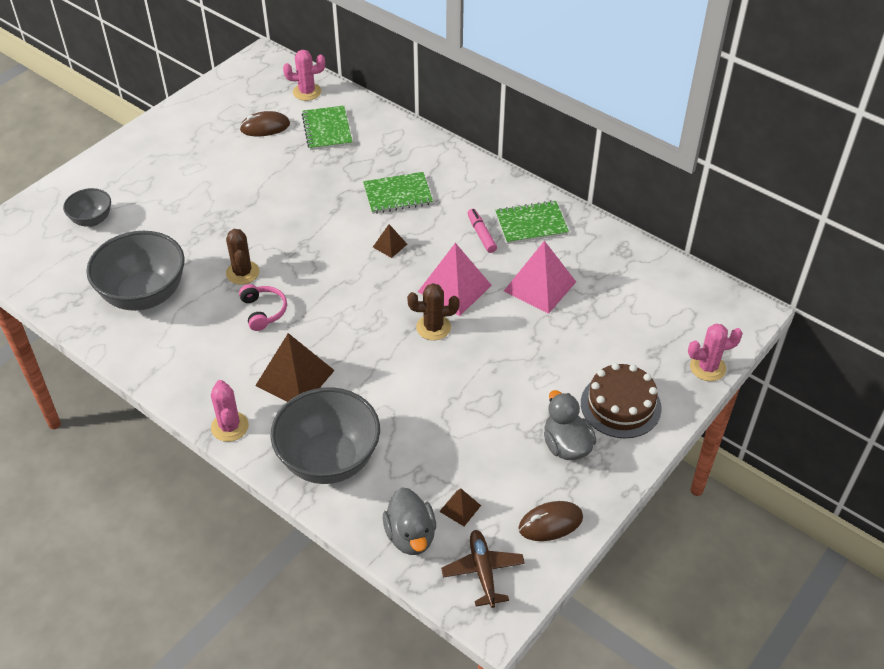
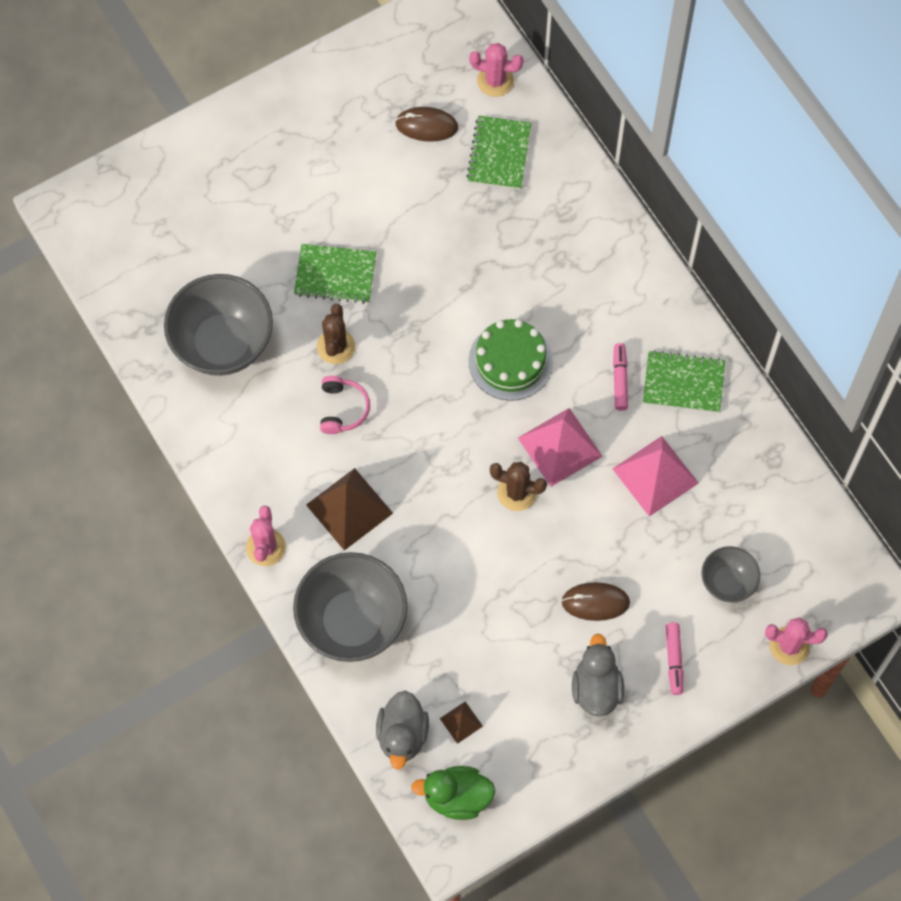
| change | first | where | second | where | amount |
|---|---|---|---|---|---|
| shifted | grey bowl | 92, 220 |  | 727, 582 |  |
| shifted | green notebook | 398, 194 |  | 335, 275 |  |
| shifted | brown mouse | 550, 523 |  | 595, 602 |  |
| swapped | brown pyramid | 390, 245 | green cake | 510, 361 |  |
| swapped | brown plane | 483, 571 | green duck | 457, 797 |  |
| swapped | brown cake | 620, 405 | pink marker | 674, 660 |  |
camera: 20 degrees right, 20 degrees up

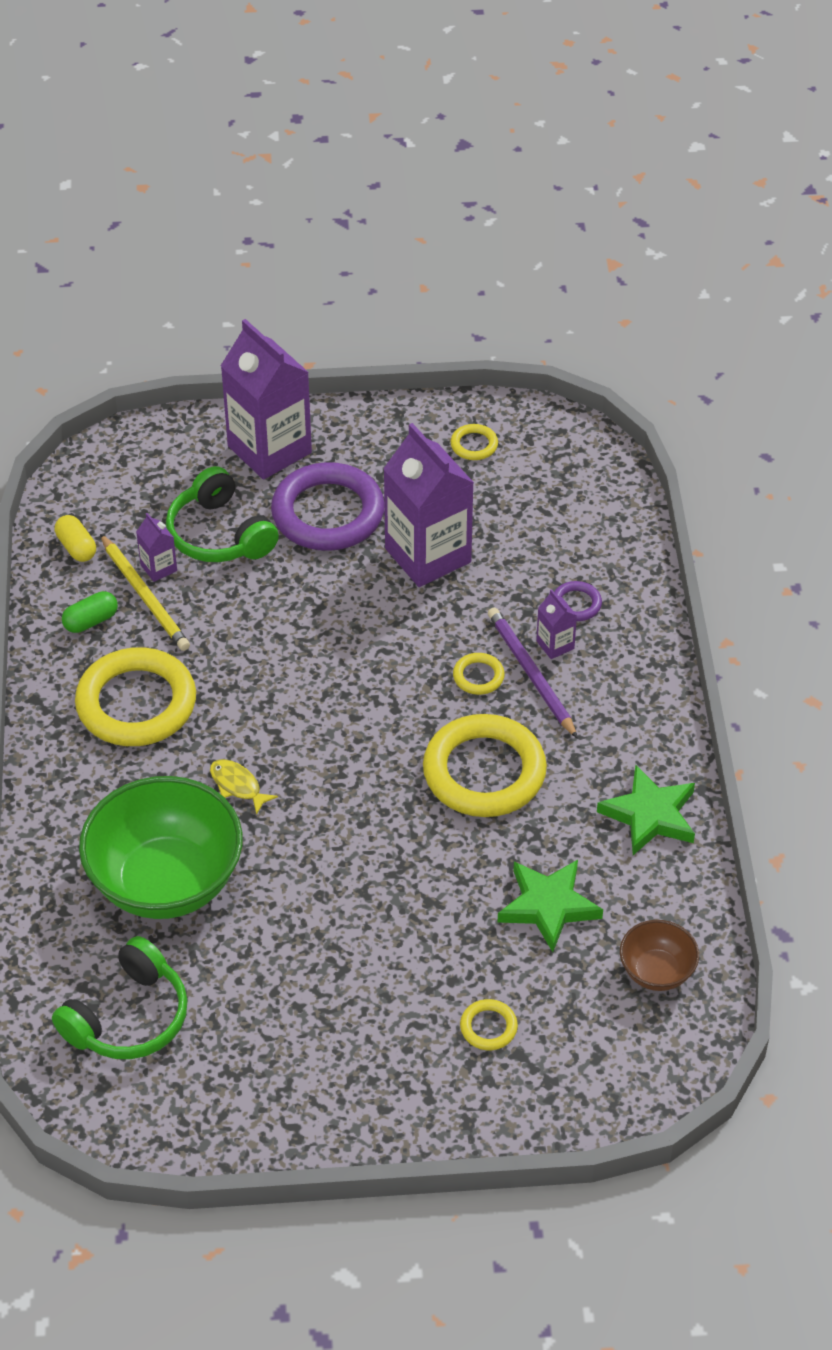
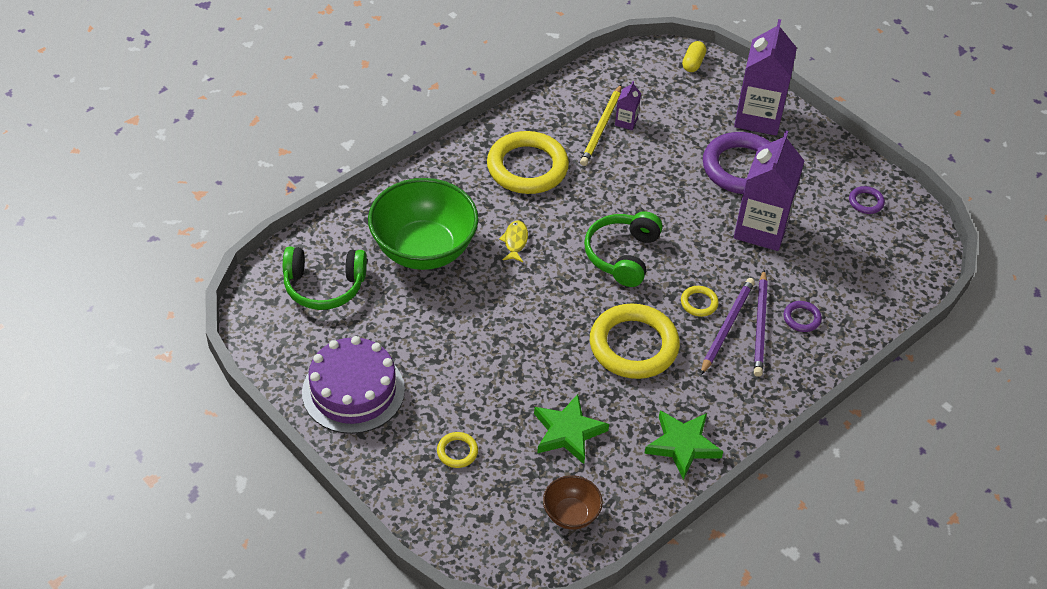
| change | first | where | second | where | amount |
|---|---|---|---|---|---|
| gone | green capsule | 91, 621 |  |  |  |
| new |  |  | purple cake | 353, 391 |  |
| shifted | yellow capsule | 76, 547 |  | 693, 63 |  |
| shifted | green headphones | 219, 534 |  | 622, 255 |  |
| swapped | purple carton | 555, 645 | purple pencil | 760, 326 |  |
| repainted | yellow ring | 474, 445 | purple ring | 866, 202 |  |
camera: 50 degrees right, 0 degrees up

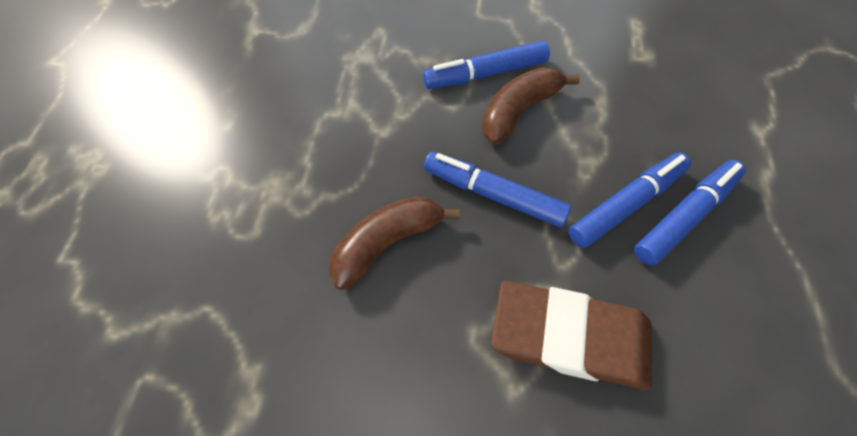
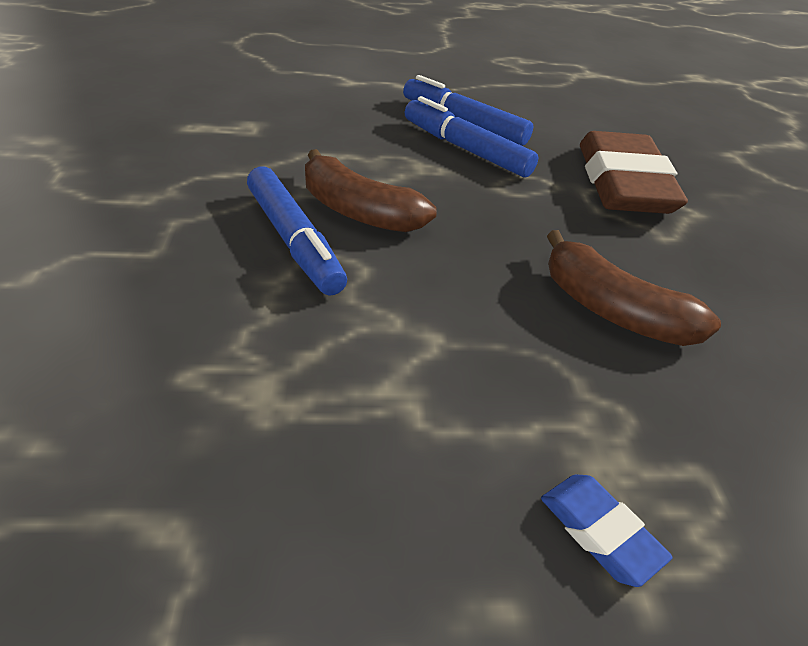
| change | first | where | second | where | amount |
|---|---|---|---|---|---|
| gone | blue marker | 493, 194 |  |  |  |
| new |  |  | blue eraser | 599, 532 |  |
camera: 105 degrees left, 20 degrees down

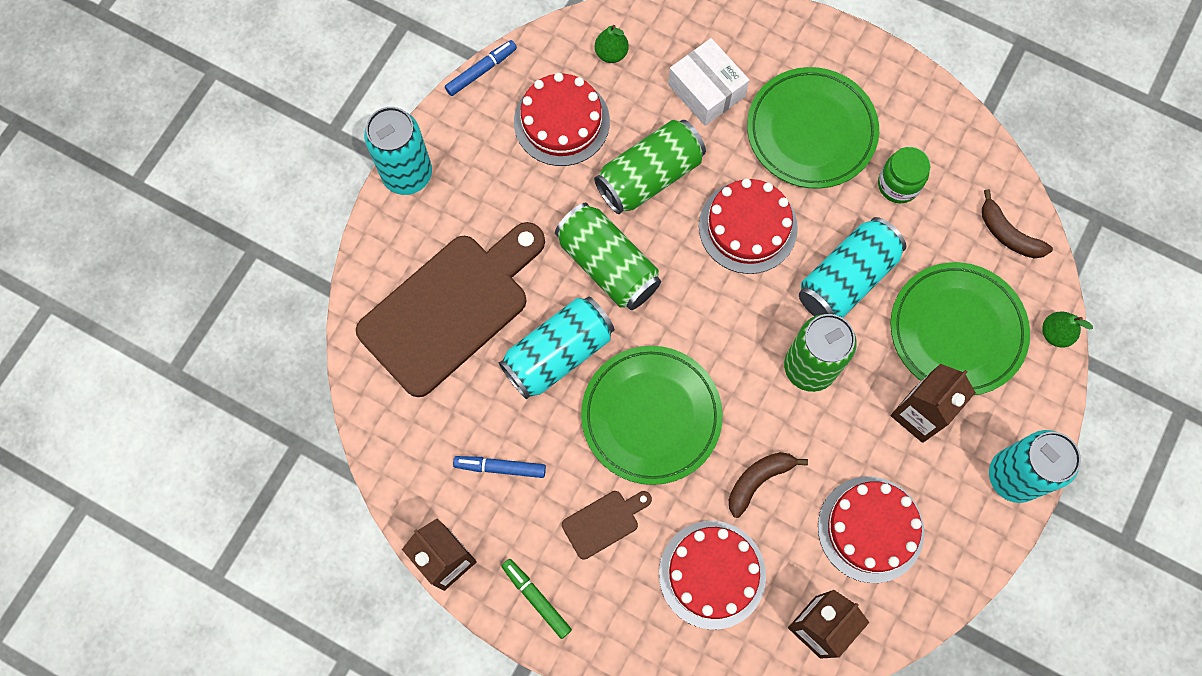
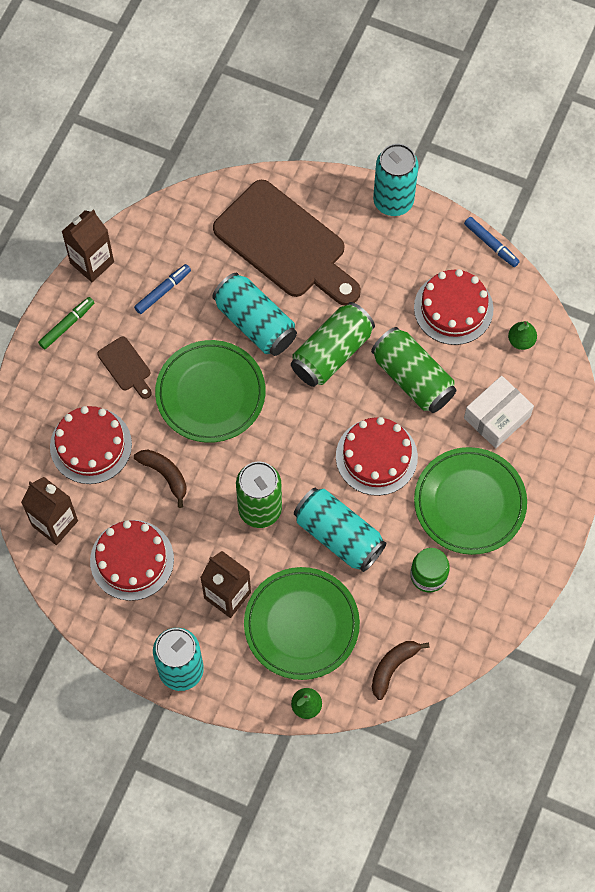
| change | first | where | second | where | amount |
|---|---|---|---|---|---|
| rotated | blue marker | 500, 467 |  | 163, 291 | 45 degrees clockwise |
camera: 85 degrees right, 5 degrees down

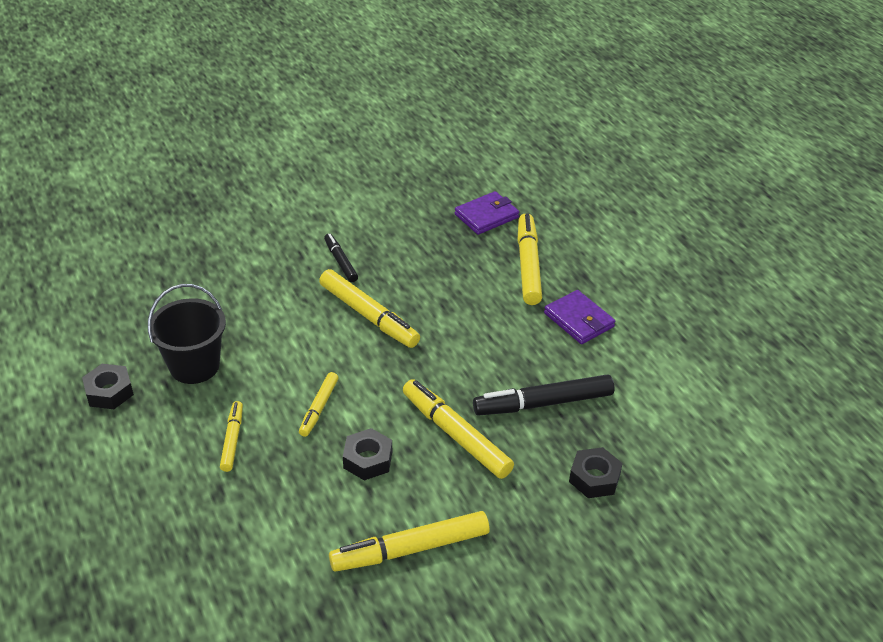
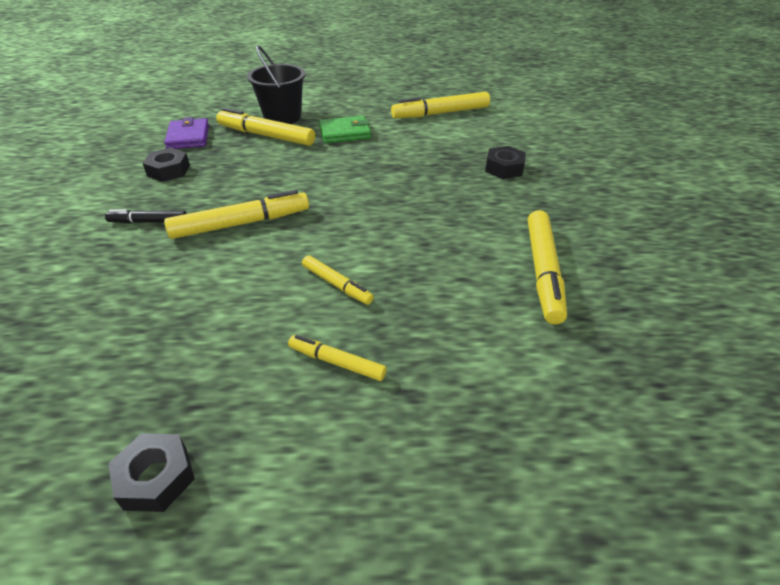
| change | first | where | second | where | amount |
|---|---|---|---|---|---|
| gone | black marker | 543, 403 |  |  |  |
| shifted | black bucket | 194, 366 |  | 282, 117 |  |
| shifted | black nut | 368, 459 |  | 168, 170 |  |
| shifted | yellow marker | 456, 435 |  | 440, 113 |  |
| repainted | purple wallet | 579, 320 | green wallet | 345, 133 |  |
camera: 65 degrees left, 0 degrees up

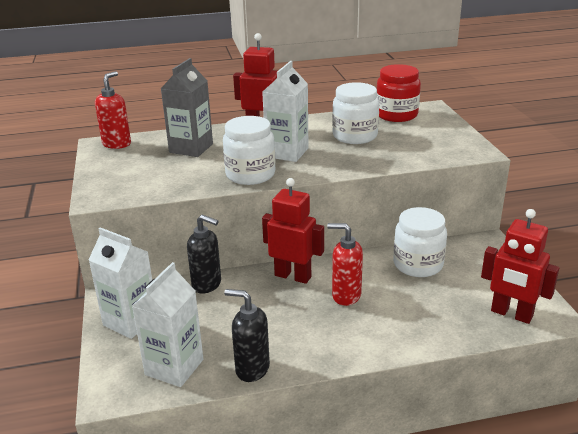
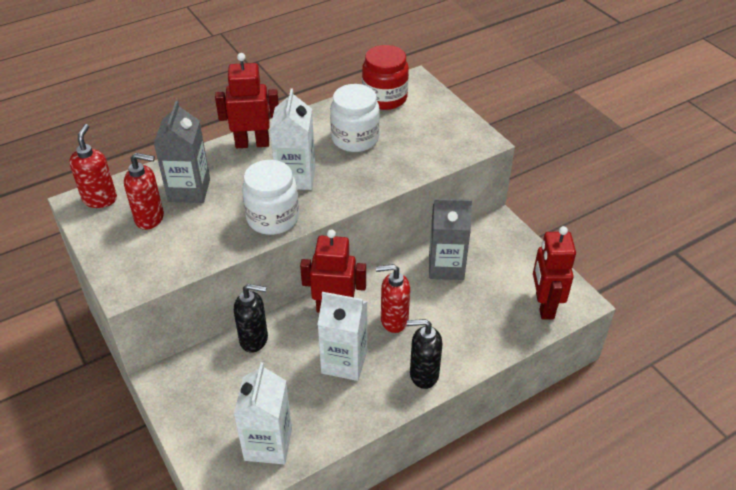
| change | first | where | second | where | amount |
|---|---|---|---|---|---|
| new |  |  | red soap dispenser | 150, 218 |  |
| shifted | white carton | 130, 321 |  | 344, 362 |  |
| shifted | black soap dispenser | 252, 369 |  | 423, 374 |  |
| swapped | white jar | 418, 264 | grey carton | 446, 267 |  |
| rotated | red robot | 511, 314 |  | 544, 306 | 75 degrees clockwise |
camera: 20 degrees left, 15 degrees up

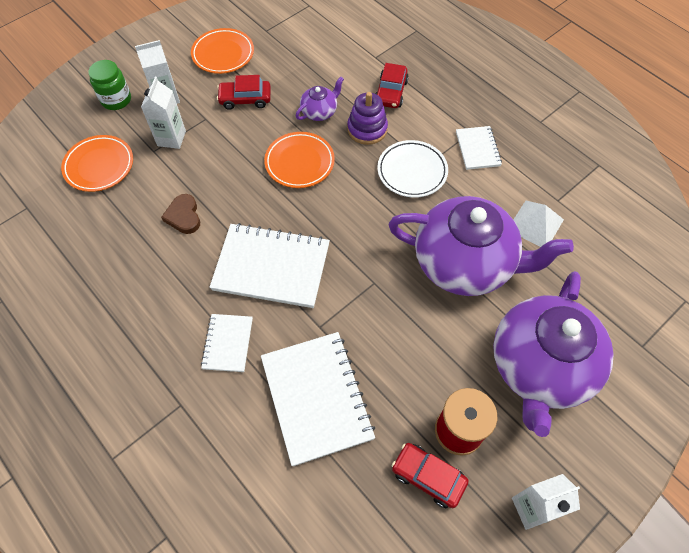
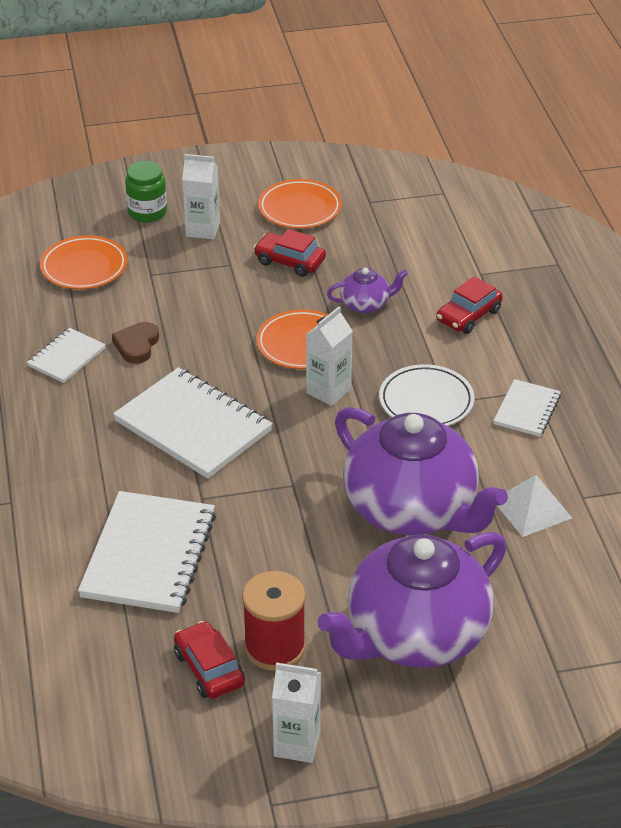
| change | first | where | second | where | amount |
|---|---|---|---|---|---|
| gone | purple stacking toy | 367, 129 |  |  |  |
| shifted | white carton | 171, 138 |  | 328, 391 |  |
| shifted | white notebook | 227, 343 |  | 66, 357 |  |
camera: 30 degrees right, 20 degrees down

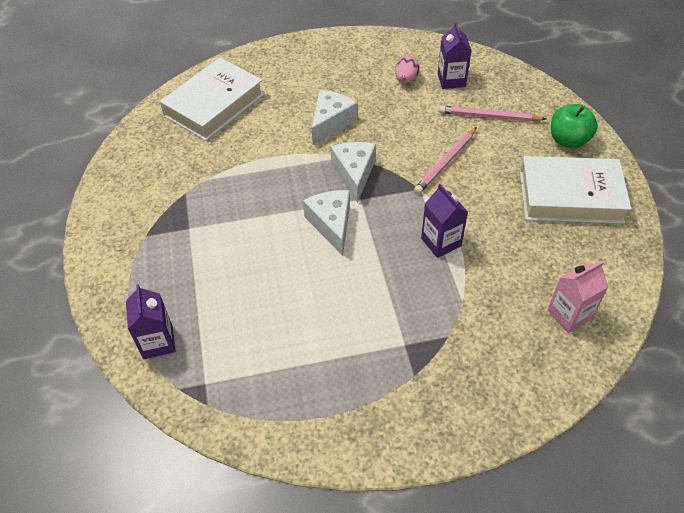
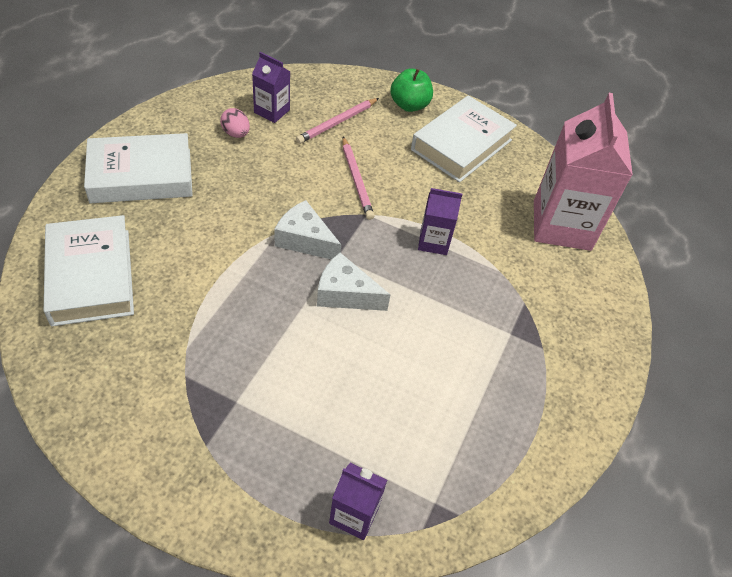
| change | first | where | second | where | amount |
|---|---|---|---|---|---|
| gone | white cheese | 331, 122 |  |  |  |
| new |  |  | white book | 141, 175 |  |
| scaled | pink carton | 569, 314 |  | 561, 225 | x2.04 |
camera: 60 degrees left, 0 degrees up

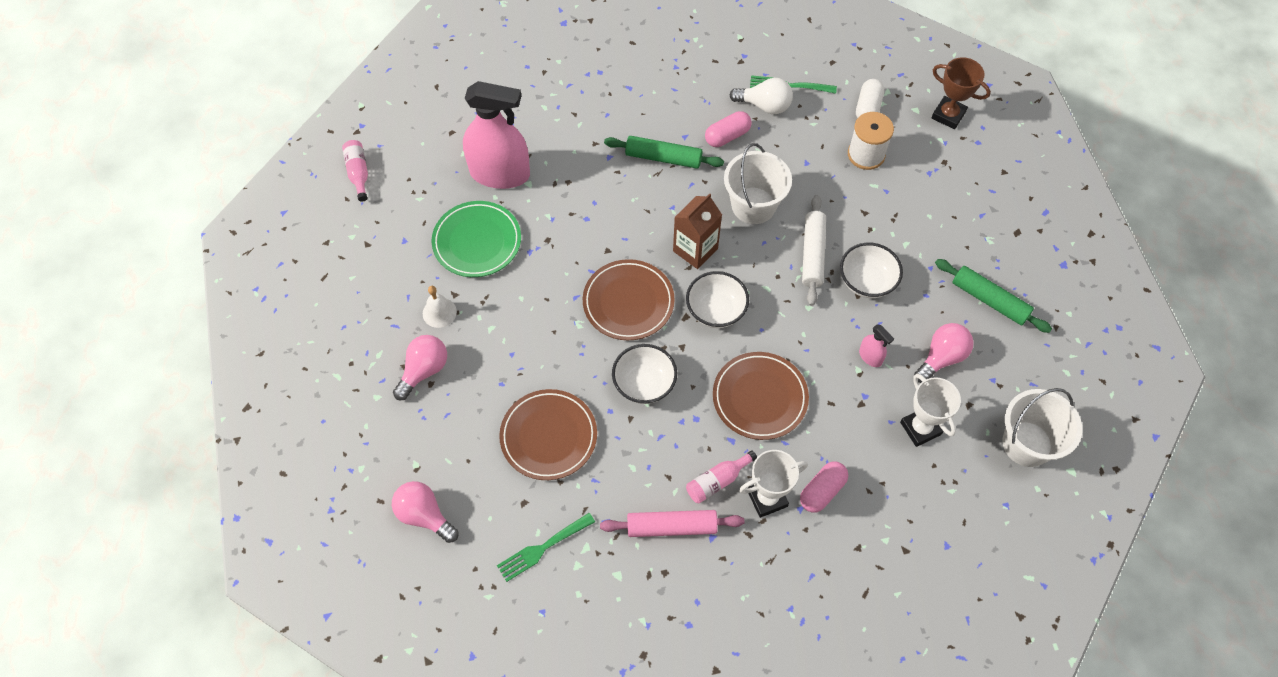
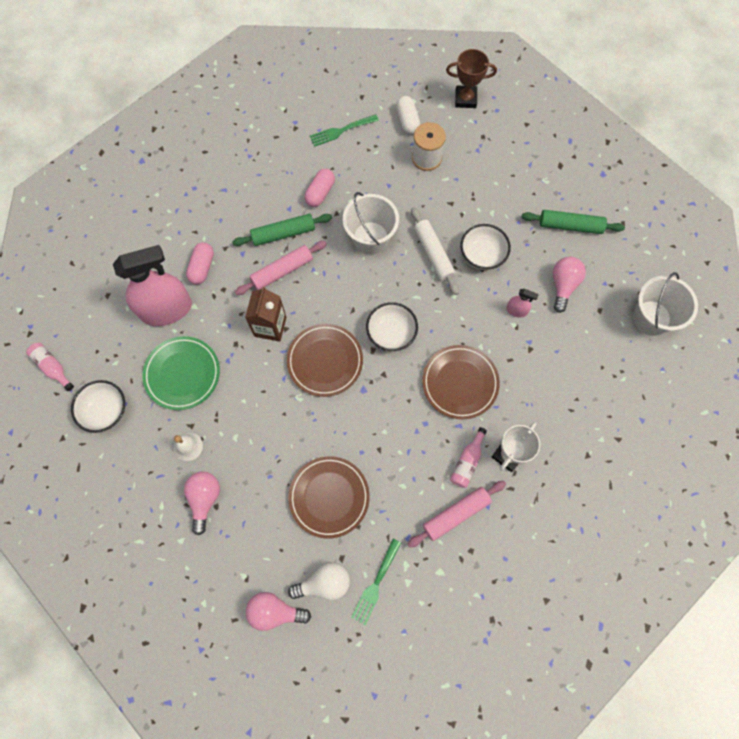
| change | first | where | second | where | amount |
|---|---|---|---|---|---|
| gone | white trophy | 920, 428 |  |  |  |
| new |  |  | pink rolling pin | 282, 271 |  |
| shifted | white bowl | 644, 384 |  | 106, 411 |  |
| shifted | brown carton | 695, 250 |  | 270, 326 |  |
| shifted | white light bulb | 764, 105 |  | 324, 583 |  |
| shifted | pink capsule | 822, 491 |  | 202, 267 |  |
camera: 30 degrees left, 10 degrees up

